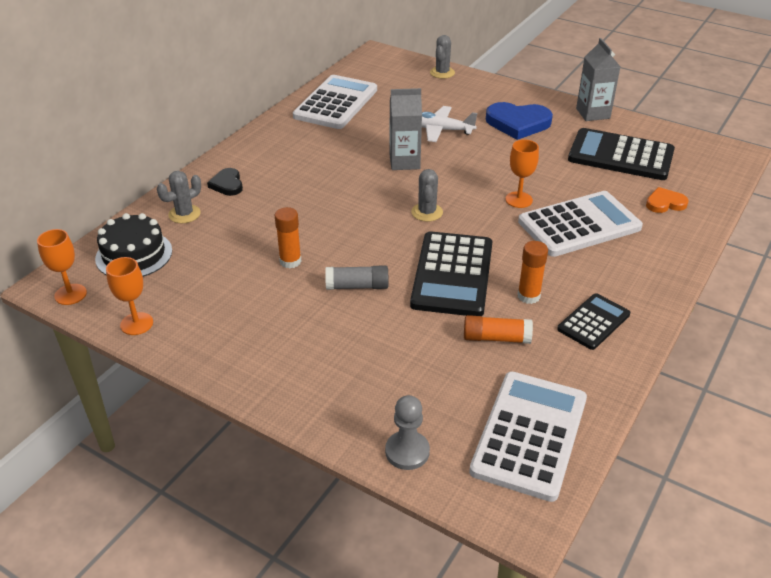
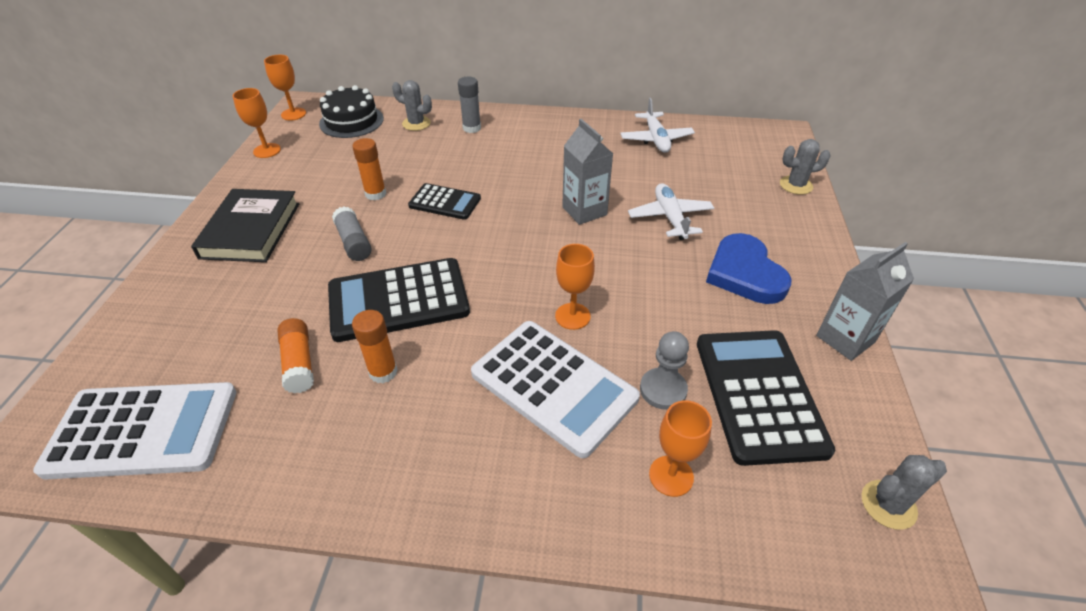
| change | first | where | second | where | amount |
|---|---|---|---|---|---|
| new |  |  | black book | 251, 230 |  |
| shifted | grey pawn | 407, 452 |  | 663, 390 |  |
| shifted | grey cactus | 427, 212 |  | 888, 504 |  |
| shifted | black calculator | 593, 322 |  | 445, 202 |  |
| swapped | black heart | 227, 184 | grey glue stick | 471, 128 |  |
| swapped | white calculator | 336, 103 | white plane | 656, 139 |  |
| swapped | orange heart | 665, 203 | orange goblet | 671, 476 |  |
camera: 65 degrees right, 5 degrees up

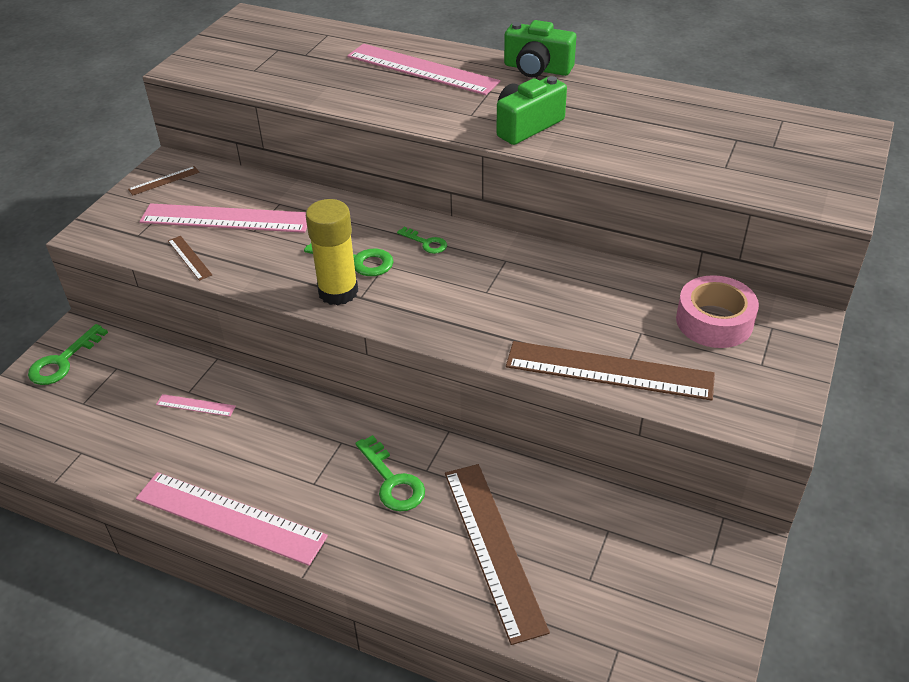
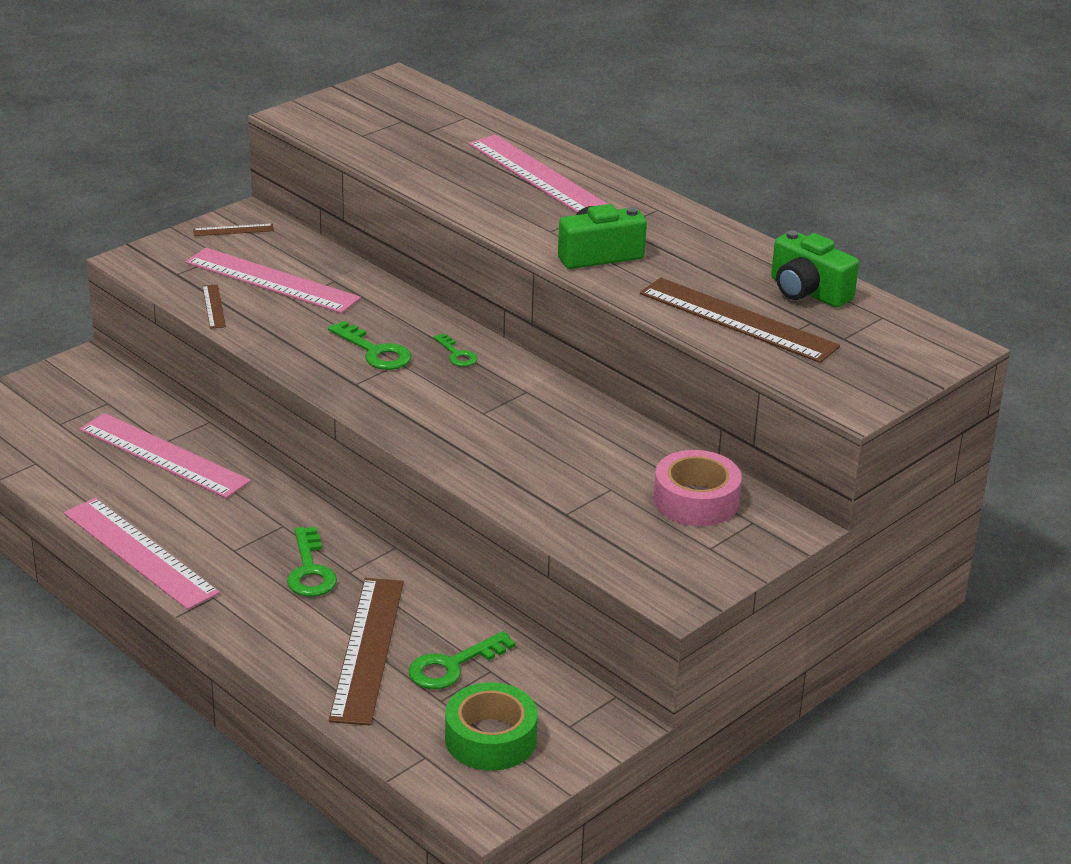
| change | first | where | second | where | amount |
|---|---|---|---|---|---|
| gone | yellow glue stick | 338, 292 |  |  |  |
| new |  |  | green tape | 490, 739 |  |
| shifted | green key | 63, 361 |  | 452, 666 |  |
| shifted | green camera | 537, 69 |  | 807, 292 |  |
| shifted | brown ruler | 609, 370 |  | 738, 320 |  |
| scaled | pink ruler | 196, 405 |  | 164, 455 | x2.29 |
camera: 20 degrees right, 10 degrees down

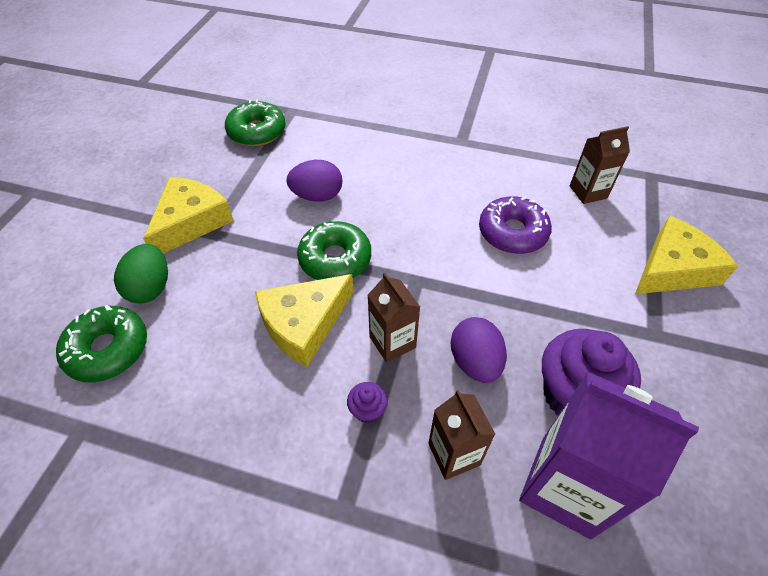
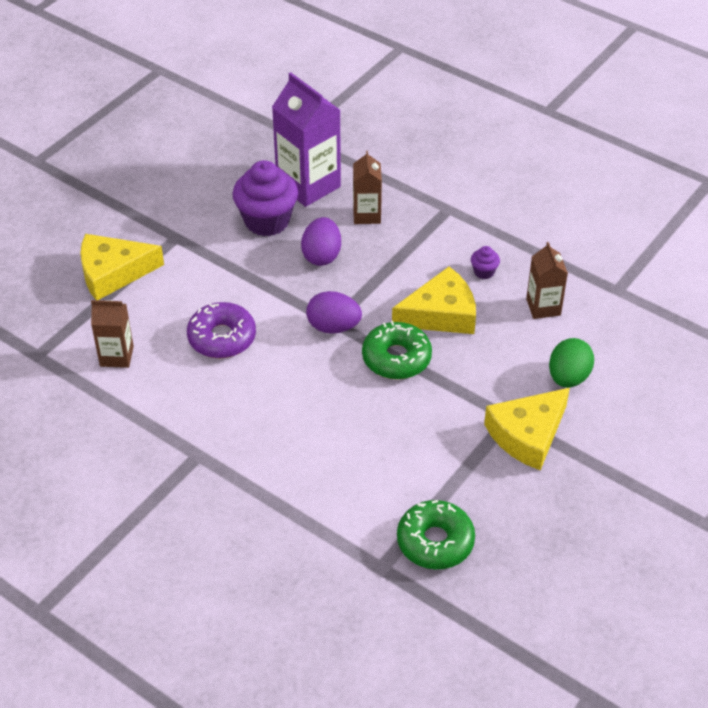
| change | first | where | second | where | amount |
|---|---|---|---|---|---|
| gone | green donut | 108, 349 |  |  |  |
| shifted | purple egg | 317, 196 |  | 333, 327 |  |
| shifted | purple cupcake | 367, 410 |  | 484, 272 |  |
| shifted | brown carton | 392, 342 |  | 543, 307 |  |
camera: 160 degrees left, 5 degrees down

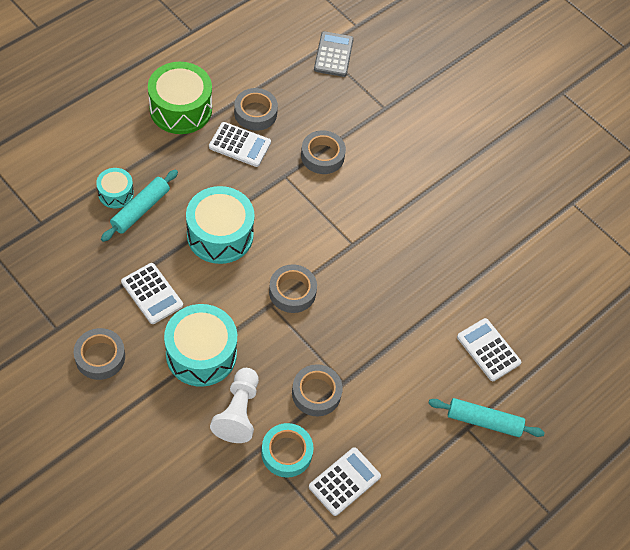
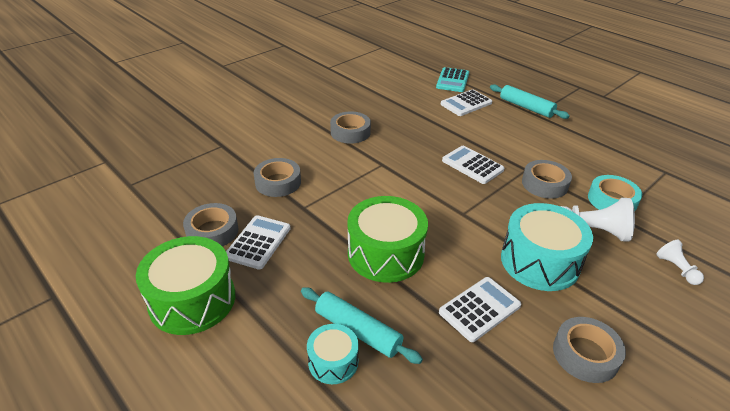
| change | first | where | second | where | amount |
|---|---|---|---|---|---|
| gone | grey calculator | 333, 54 |  |  |  |
| new |  |  | turquoise calculator | 452, 80 |  |
| new |  |  | white pawn | 676, 269 |  |
| shifted | grey tape | 292, 292 |  | 350, 132 |  |
| shifted | white calculator | 344, 481 |  | 472, 165 |  |
| repainted | turquoise drum | 220, 235 | green drum | 385, 253 |  |
| rotated | turquoise rolling pin | 484, 421 |  | 526, 107 | 60 degrees counterclockwise |
camera: 85 degrees left, 20 degrees down

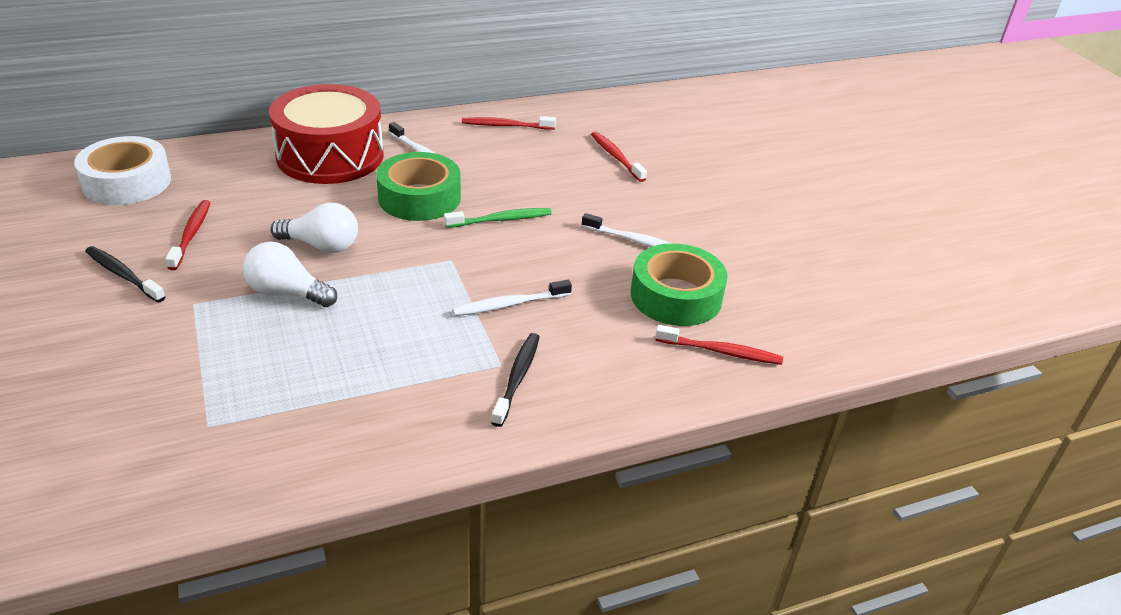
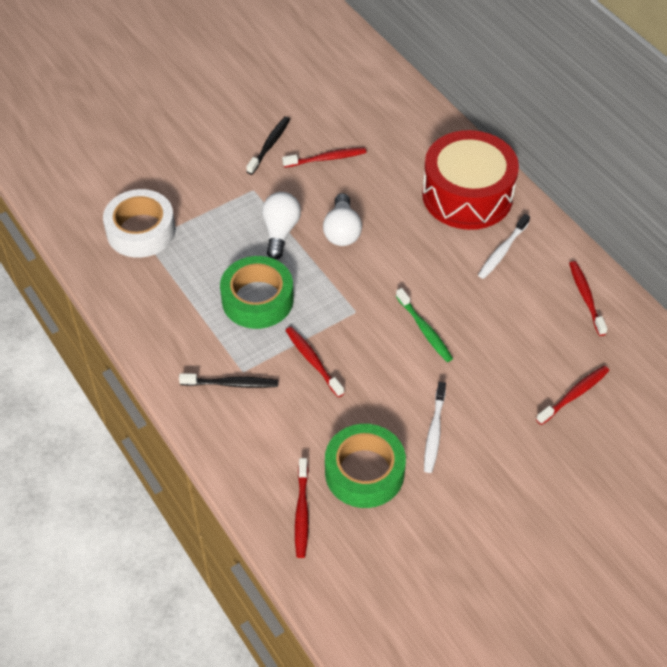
| change | first | where | second | where | amount |
|---|---|---|---|---|---|
| shifted | white tape | 127, 182 |  | 141, 231 |  |
| shifted | green tape | 419, 198 |  | 257, 299 |  |
| repainted | white toothbrush | 509, 304 | red toothbrush | 313, 361 |  |
camera: 80 degrees right, 15 degrees up

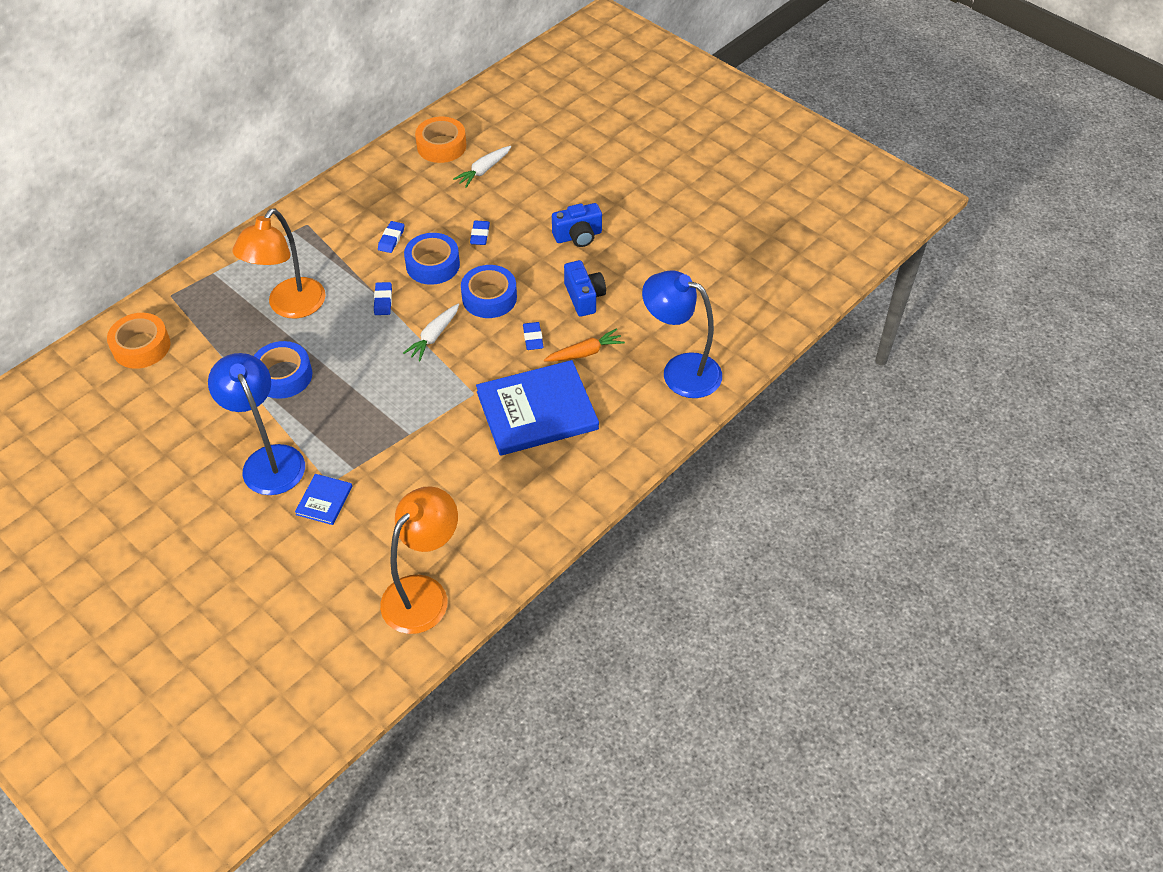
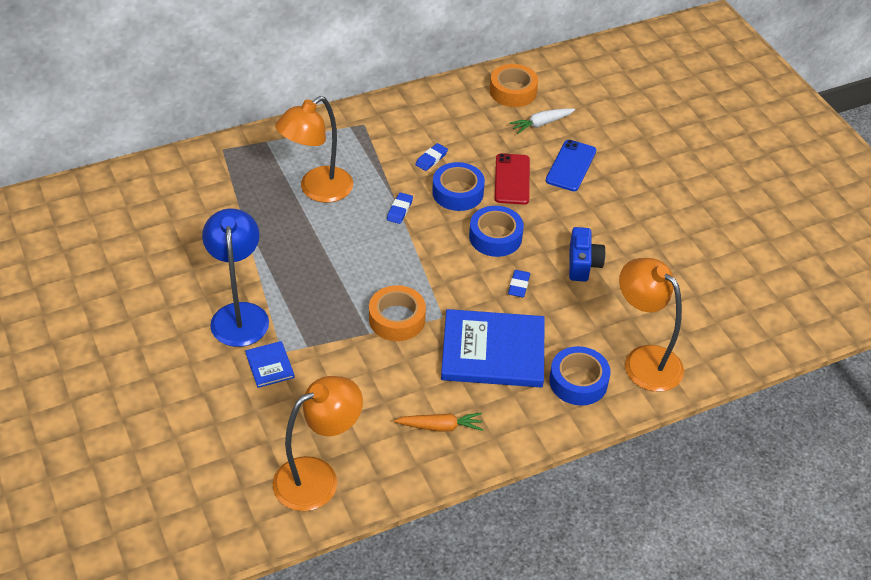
| change | first | where | second | where | amount |
|---|---|---|---|---|---|
| gone | white carrot | 434, 336 |  |  |  |
| gone | blue camera | 578, 236 |  |  |  |
| new |  |  | blue phone | 571, 166 |  |
| shifted | orange tape | 141, 346 |  | 397, 319 |  |
| shifted | blue tape | 283, 376 |  | 578, 381 |  |
| shifted | orange carrot | 585, 353 |  | 440, 426 |  |
| swapped | blue eraser | 480, 235 | red phone | 512, 179 |  |
| repainted | blue lamp | 680, 371 | orange lamp | 644, 360 |  |
| rotated | blue book | 324, 500 |  | 270, 365 | 60 degrees counterclockwise |
camera: 20 degrees right, 5 degrees down

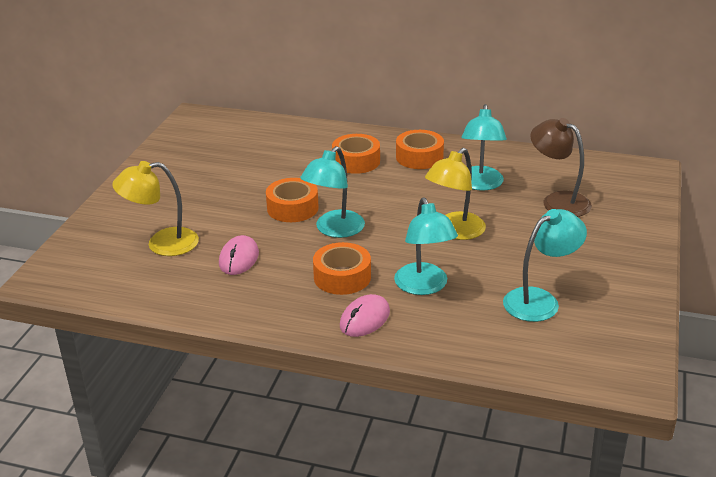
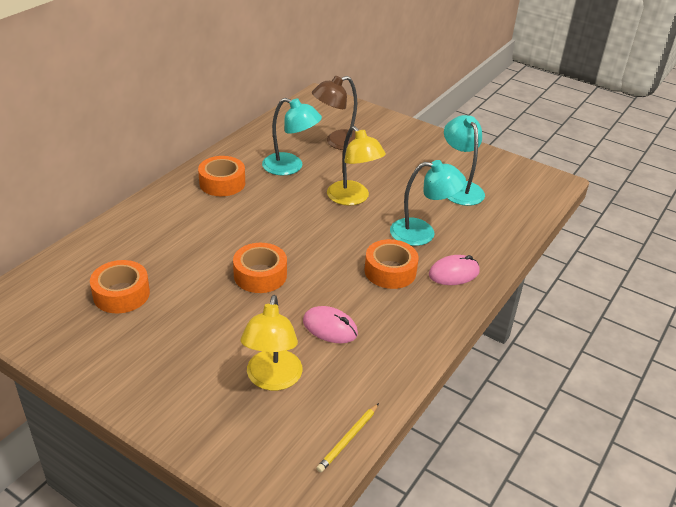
| change | first | where | second | where | amount |
|---|---|---|---|---|---|
| gone | turquoise lamp | 334, 230 |  |  |  |
| new |  |  | yellow pencil | 348, 439 |  |
| shifted | orange tape | 356, 161 |  | 121, 294 |  |
| rotated | pink mouse | 364, 319 |  | 454, 273 | 75 degrees counterclockwise |
camera: 75 degrees left, 5 degrees up

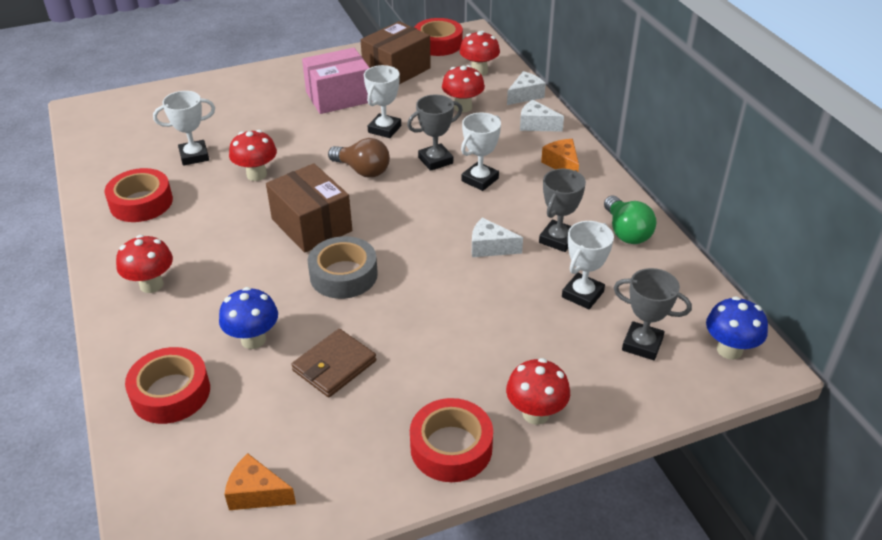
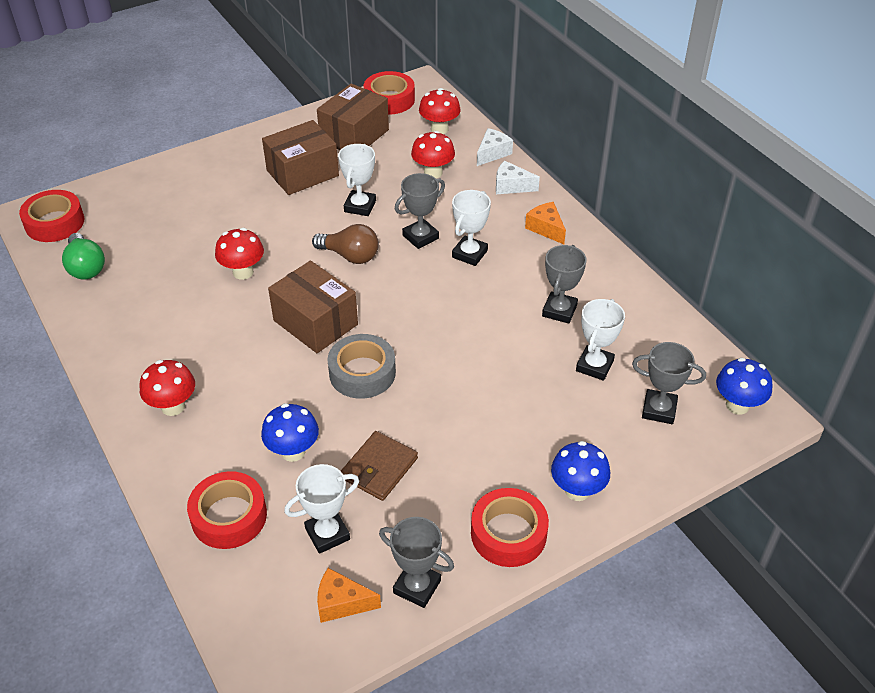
| change | first | where | second | where | amount |
|---|---|---|---|---|---|
| gone | white cheese | 490, 247 |  |  |  |
| new |  |  | grey trophy | 417, 587 |  |
| shifted | red tape | 141, 202 |  | 54, 223 |  |
| shifted | white trophy | 194, 156 |  | 327, 534 |  |
| shifted | green light bulb | 626, 232 |  | 86, 267 |  |
| repainted | pink box | 339, 97 | brown box | 302, 173 |  |
| repainted | red mushroom | 535, 413 | blue mushroom | 577, 490 |  |
camera: 10 degrees left, 5 degrees up

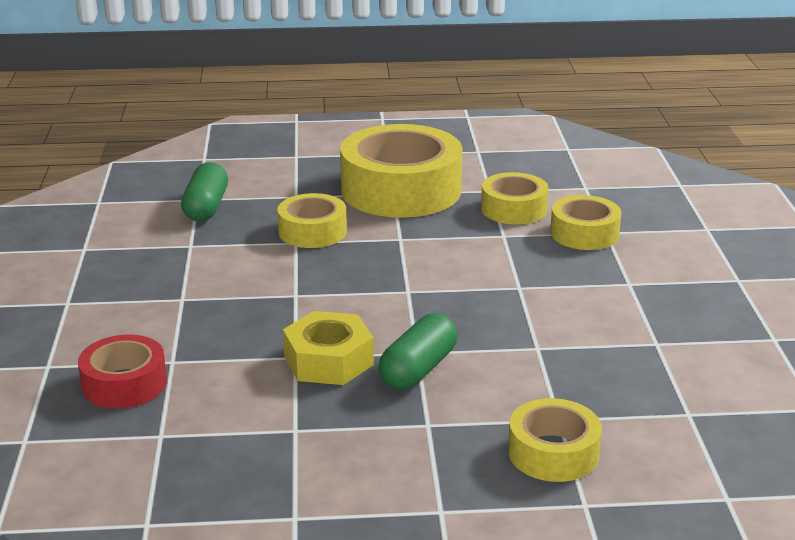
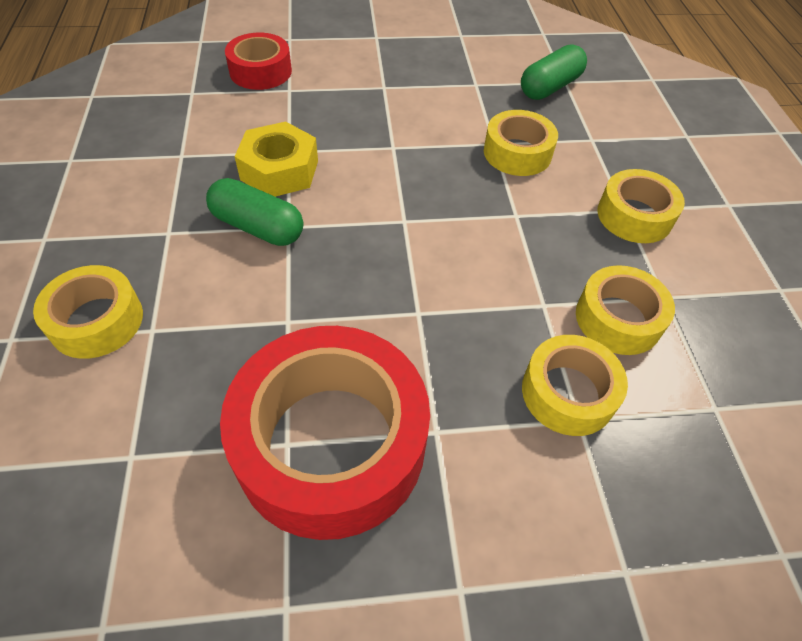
| change | first | where | second | where | amount |
|---|---|---|---|---|---|
| new |  |  | red tape | 331, 443 |  |
| rotated | green capsule | 206, 207 |  | 550, 87 | 45 degrees counterclockwise |
| scaled | yellow tape | 401, 190 |  | 634, 216 | x0.53 |
camera: 85 degrees right, 25 degrees up

